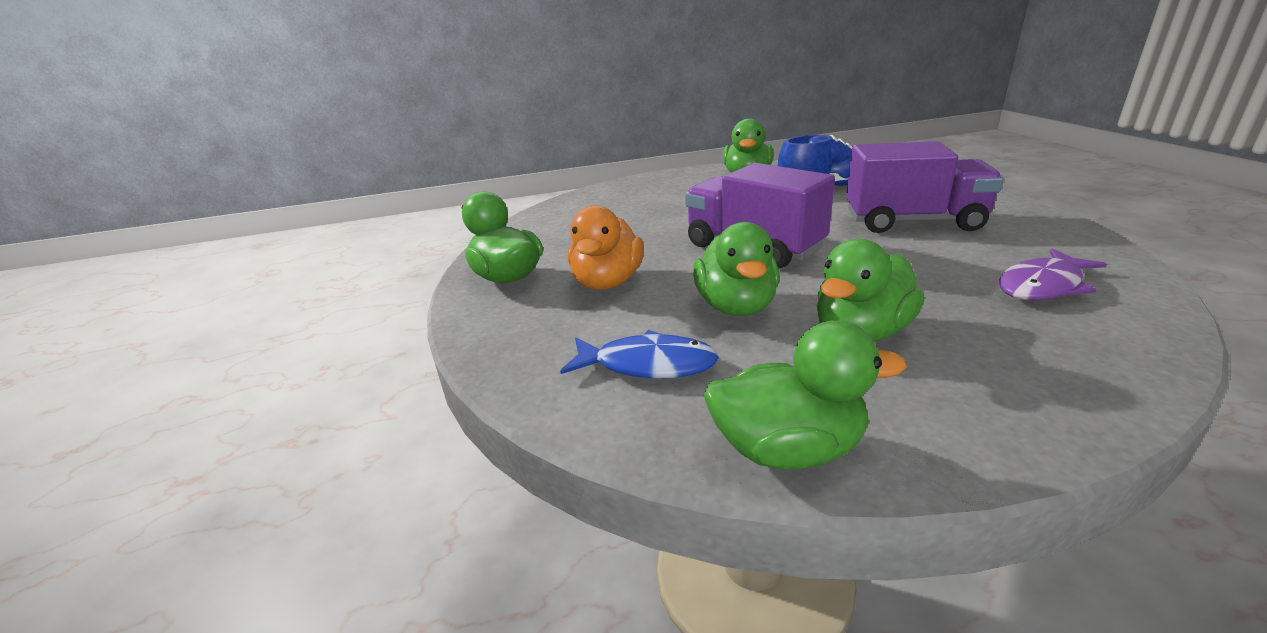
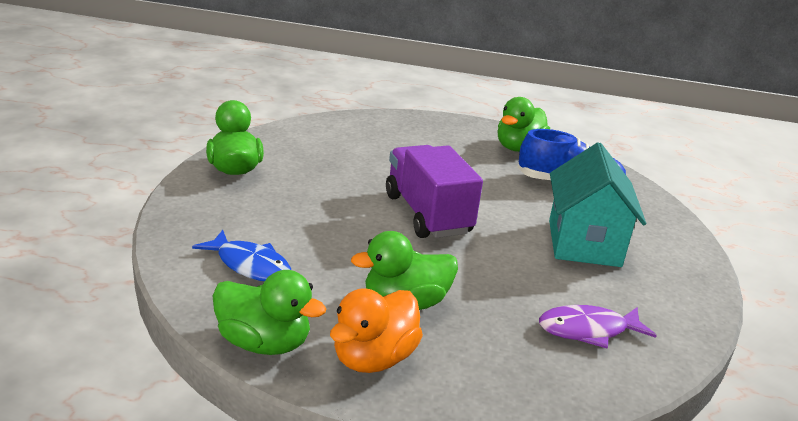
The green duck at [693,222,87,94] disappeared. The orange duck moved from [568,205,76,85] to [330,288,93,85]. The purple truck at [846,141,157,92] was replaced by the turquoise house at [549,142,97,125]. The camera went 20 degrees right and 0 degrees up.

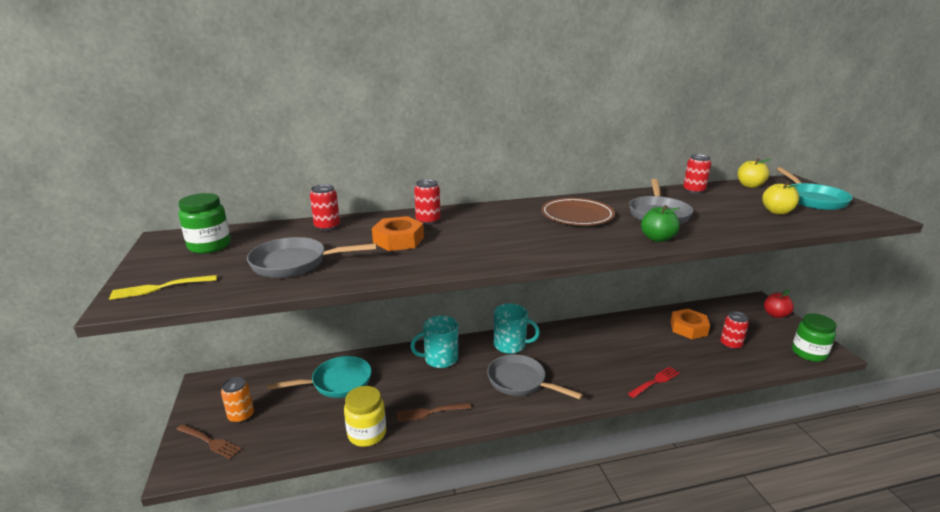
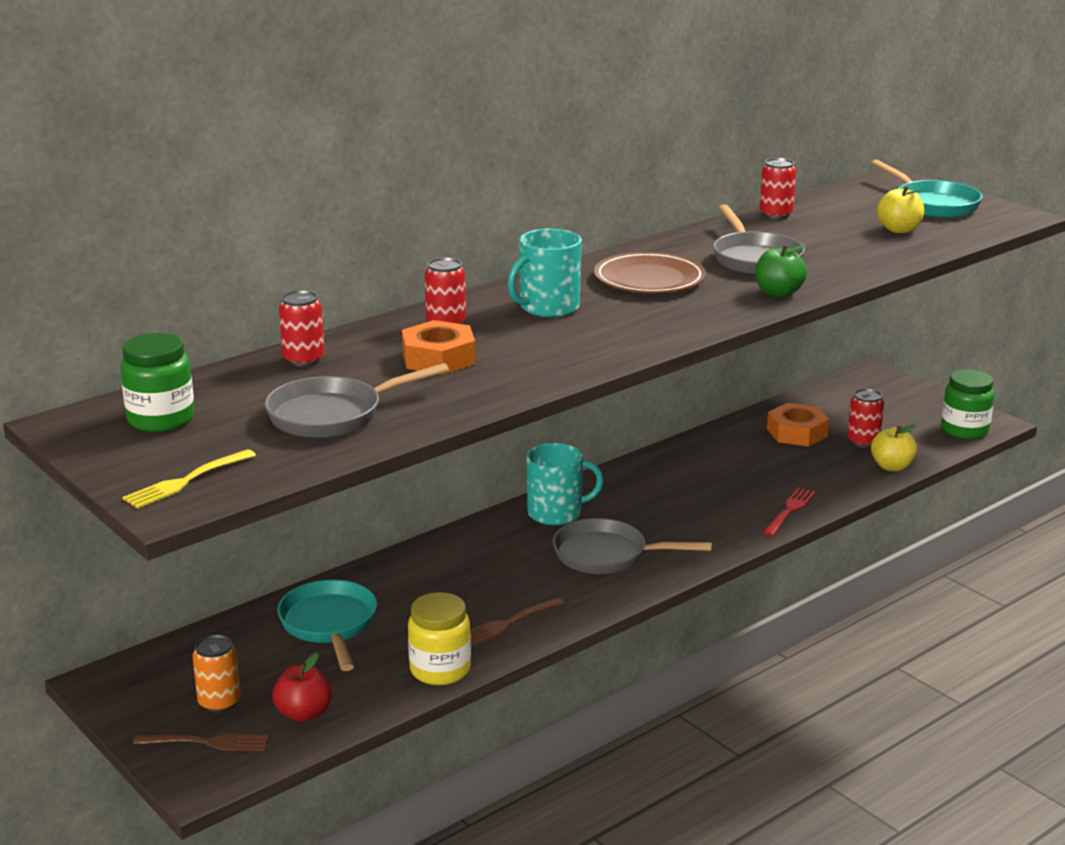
The turquoise mug moved from [410,316,48,52] to [507,229,75,88]. The yellow apple moved from [737,158,34,30] to [871,424,46,47]. The red apple moved from [764,289,30,29] to [272,653,60,69]. The turquoise pan at [267,356,105,42] turned 60 degrees counterclockwise. The camera went 25 degrees left and 0 degrees up.

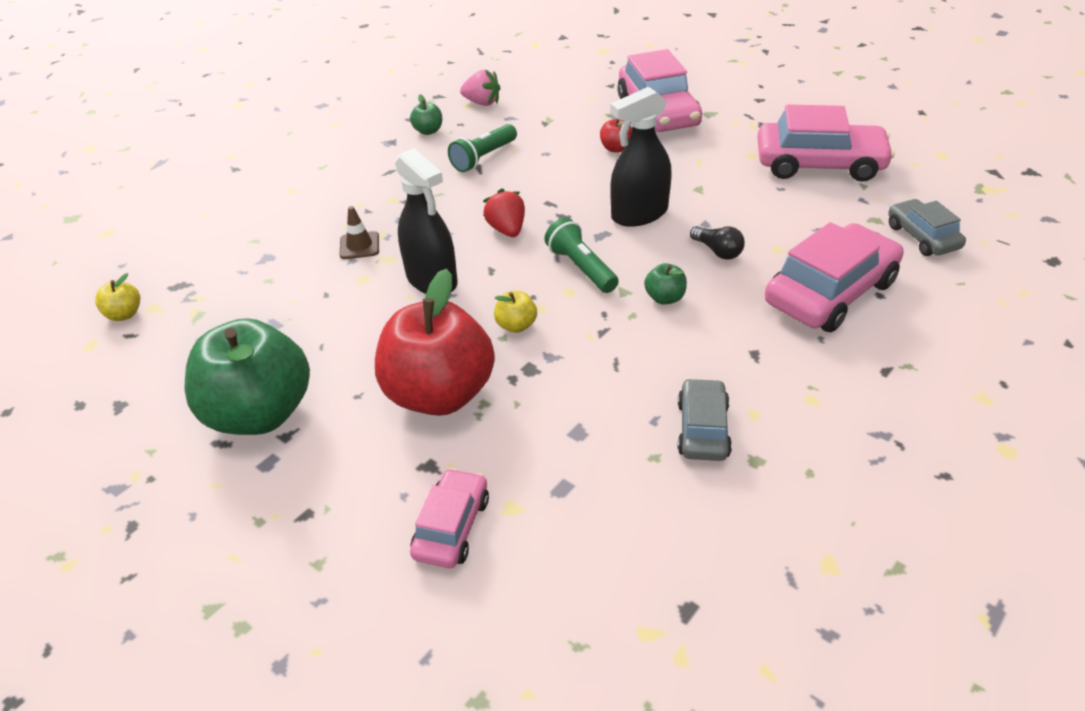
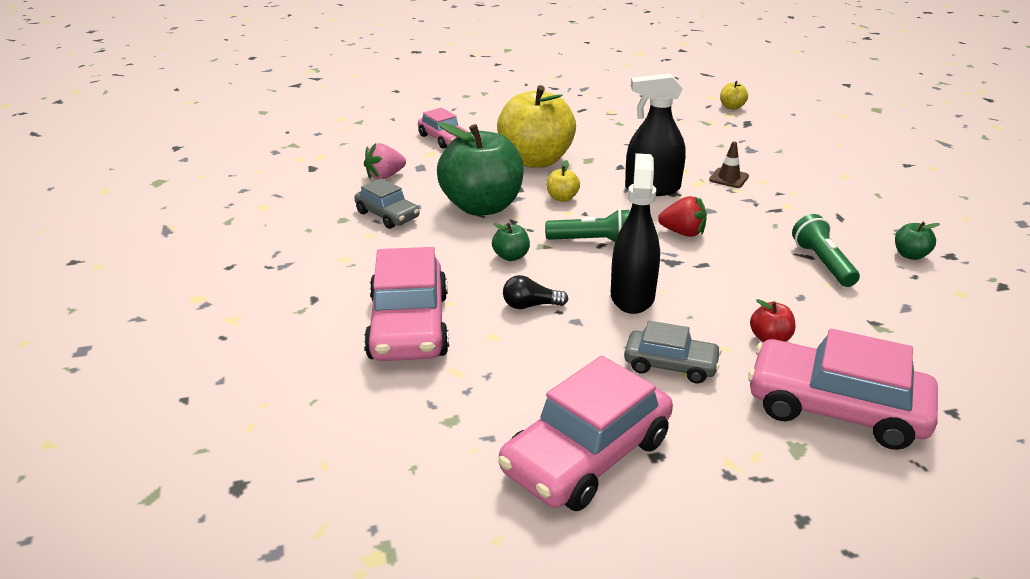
The green apple moved from [185,318,125,117] to [437,122,87,94]. The pink strawberry moved from [460,70,40,36] to [364,143,42,37]. The grey car moved from [888,199,78,57] to [624,321,98,62]. The red apple at [375,269,120,147] became the yellow apple at [497,85,79,83]. The camera went 125 degrees right and 10 degrees down.

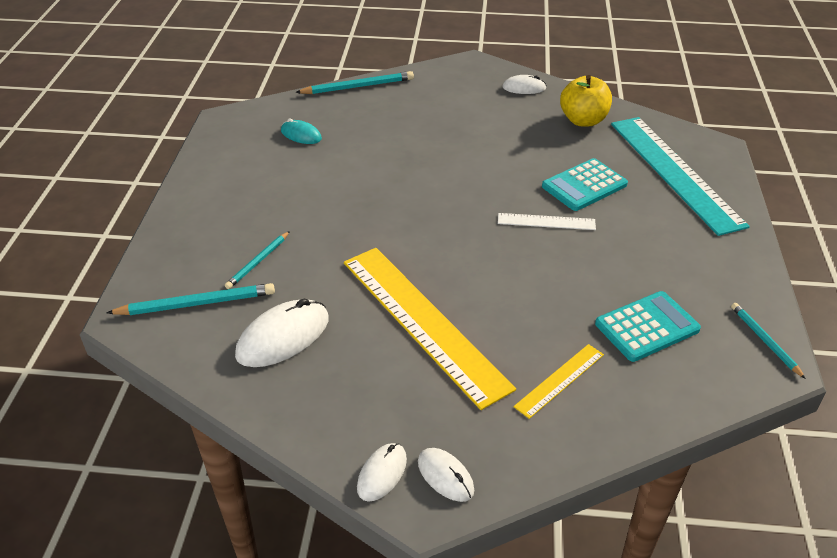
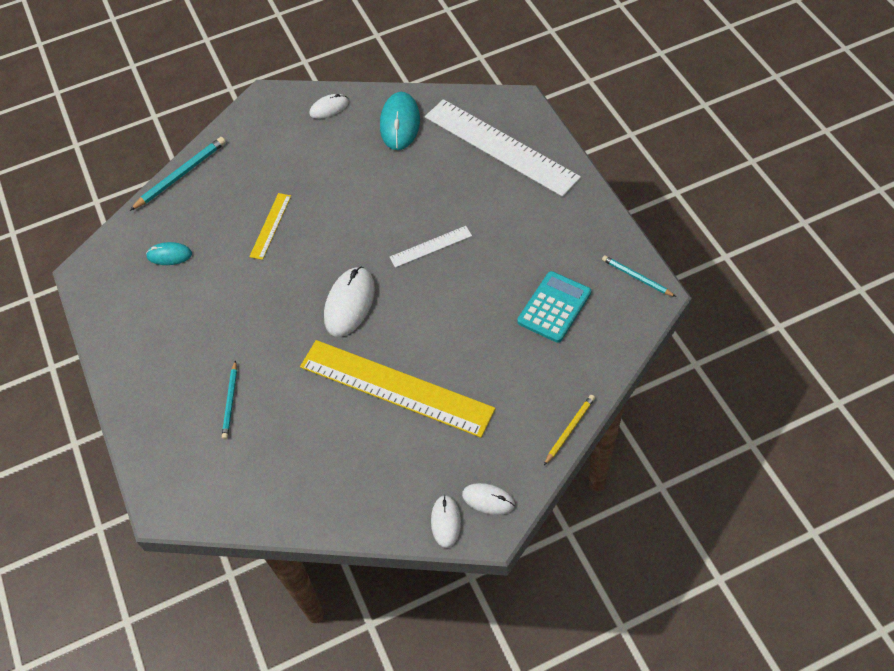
The turquoise pencil at [107,283,168,32] disappeared. The turquoise calculator at [542,158,86,53] disappeared. The yellow pencil at [544,395,51,70] appeared. The white mouse moved from [235,298,94,69] to [324,266,51,71]. The yellow ruler moved from [514,344,90,75] to [249,193,42,67]. The yellow apple at [560,75,52,51] was replaced by the turquoise mouse at [380,92,40,58]. The turquoise ruler at [611,117,139,119] became the white ruler at [425,99,156,98]. The camera went 25 degrees left and 15 degrees up.

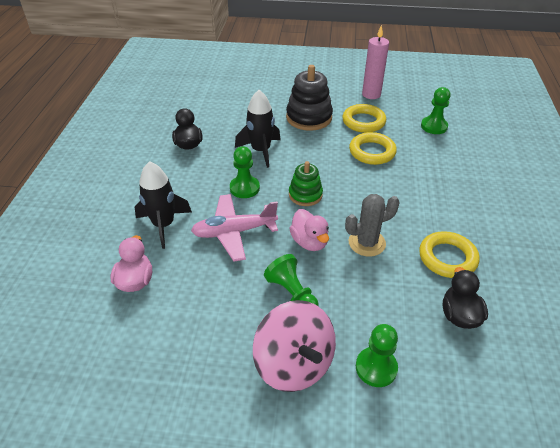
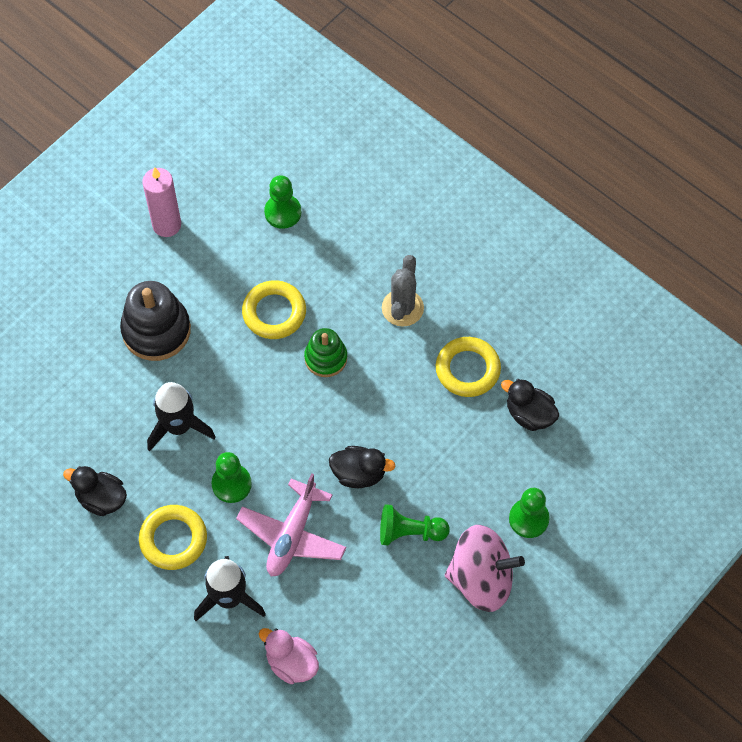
The green stacking toy moved from [289,161,34,45] to [304,328,43,49]. The yellow ring moved from [342,104,44,29] to [139,505,68,65]. The grey cactus moved from [345,194,55,63] to [382,255,42,72]. The pink duck at [289,209,40,42] became the black duck at [329,446,67,42]. The camera went 55 degrees left and 20 degrees up.

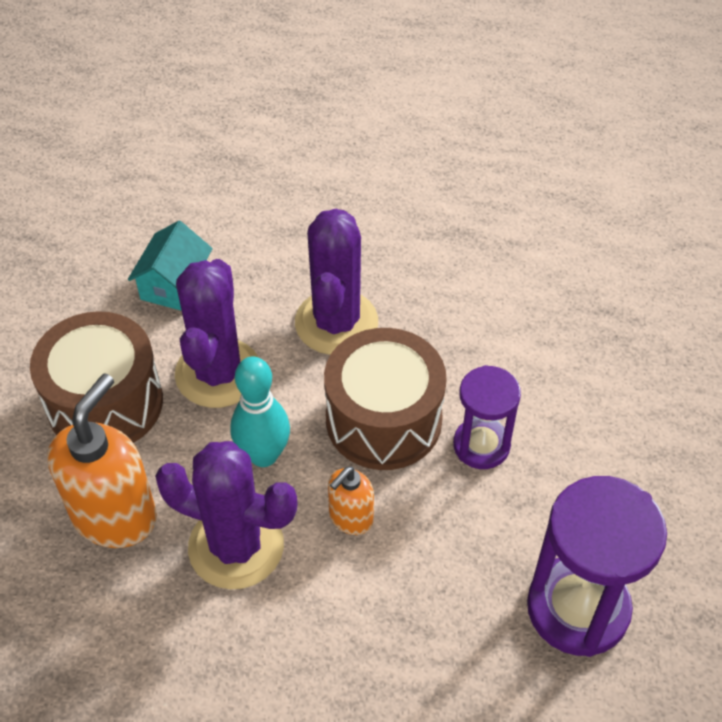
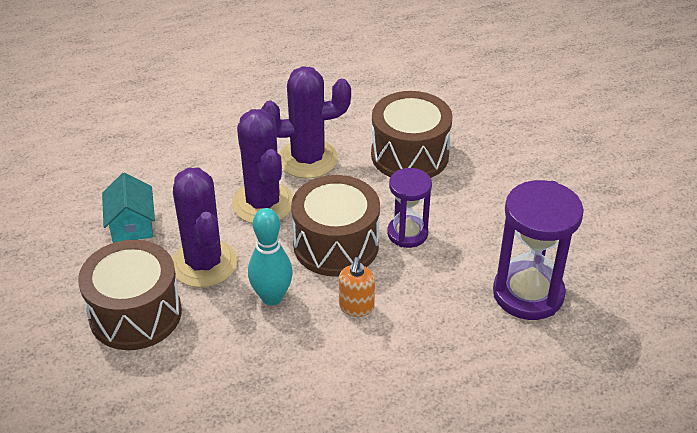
The orange soap dispenser at [47,373,110,175] disappeared. The brown drum at [371,91,82,87] appeared. The purple cactus moved from [155,441,142,148] to [261,66,90,113]. The camera went 30 degrees left and 10 degrees down.

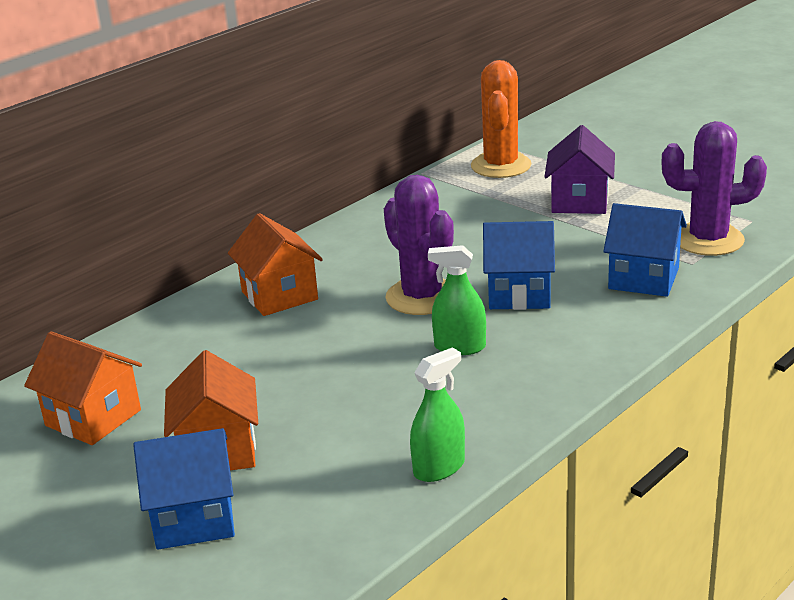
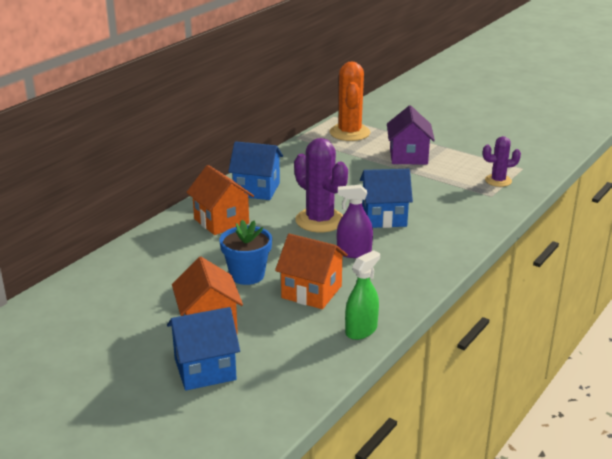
The blue flower pot at [220,220,52,65] appeared. The orange house moved from [24,331,118,114] to [275,234,73,75]. The blue house moved from [603,203,84,94] to [228,141,55,59]. The green spray bottle at [428,245,58,110] became the purple spray bottle at [337,185,36,73]. The purple cactus at [661,121,106,135] changed to 0.58 times the size. The camera went 10 degrees left and 0 degrees up.

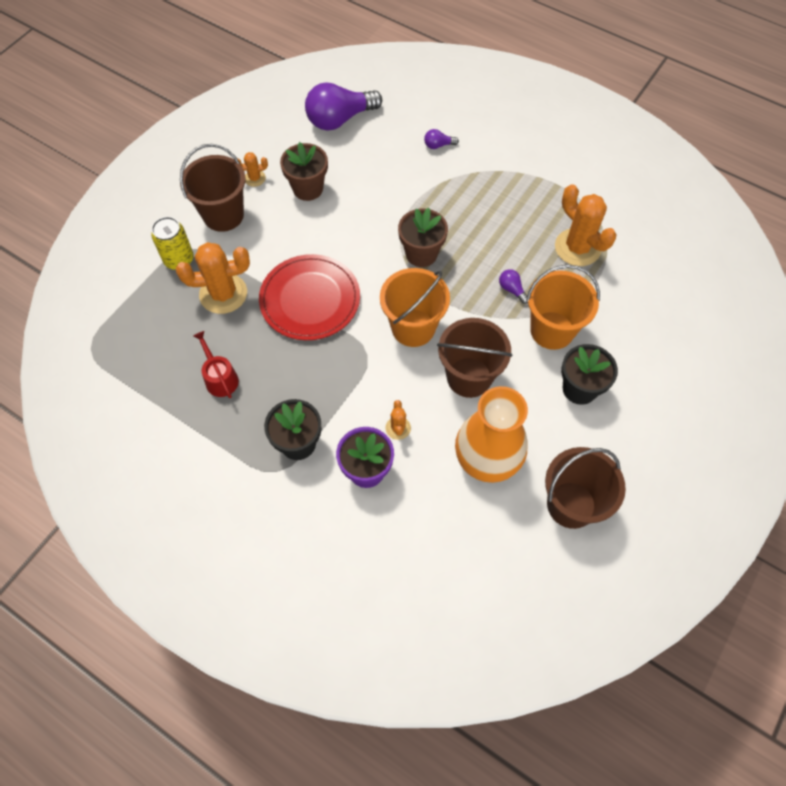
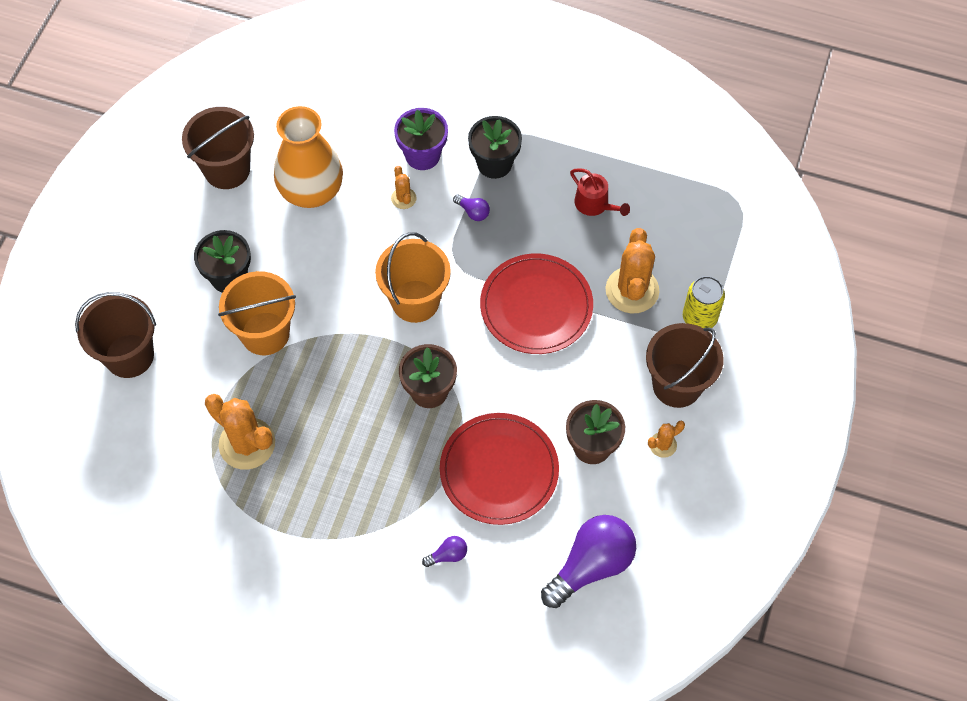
The red plate at [440,413,119,112] appeared. The brown bucket moved from [437,318,76,80] to [75,292,81,86]. The purple light bulb moved from [499,269,29,35] to [453,194,37,27]. The orange cactus at [176,242,74,72] turned 60 degrees counterclockwise. The camera went 165 degrees right and 0 degrees up.

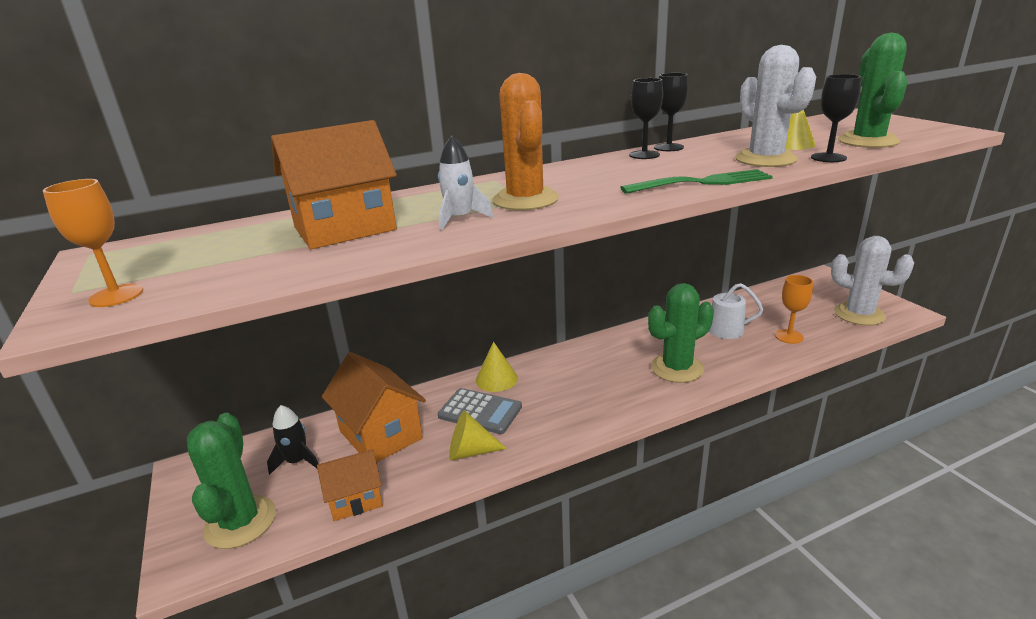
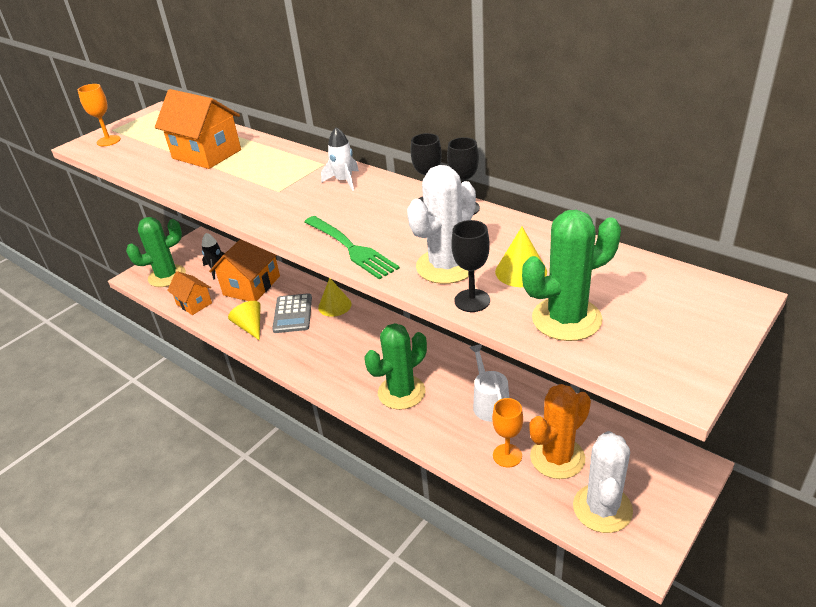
The white rocket moved from [438,136,55,94] to [321,127,38,64]. The orange cactus moved from [492,73,67,137] to [529,384,62,95]. The green cactus at [648,283,66,100] turned 75 degrees counterclockwise. The camera went 65 degrees right and 10 degrees up.

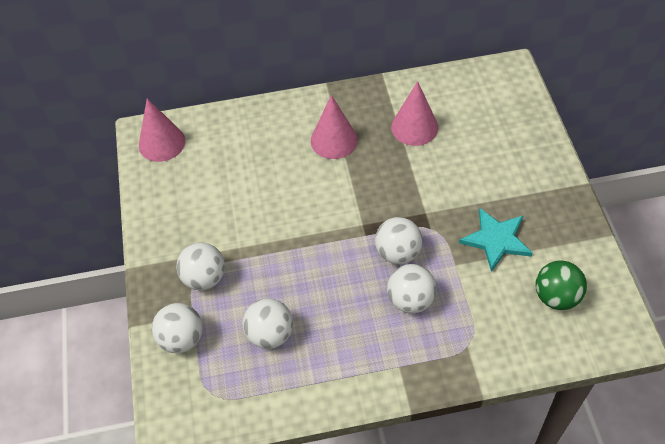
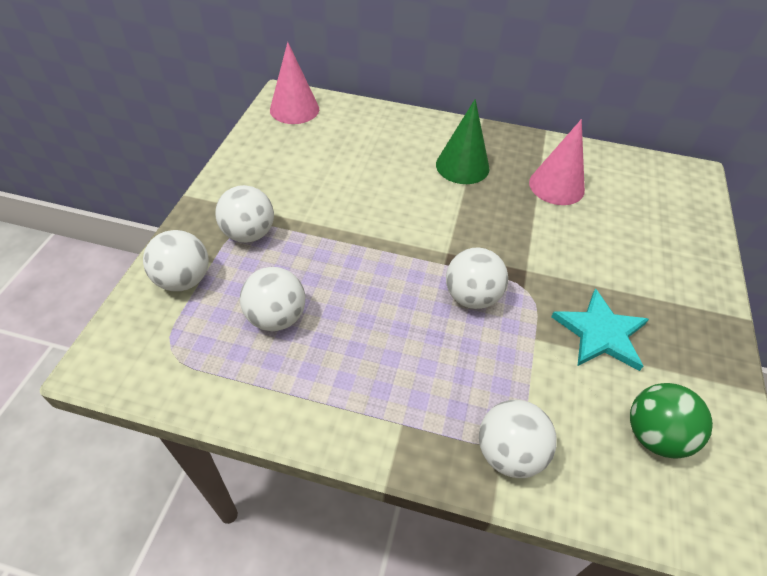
The white ball moved from [387,264,50,49] to [479,400,78,78]. The pink cone at [311,95,47,64] became the green cone at [436,99,53,85]. The camera went 20 degrees right and 5 degrees down.

